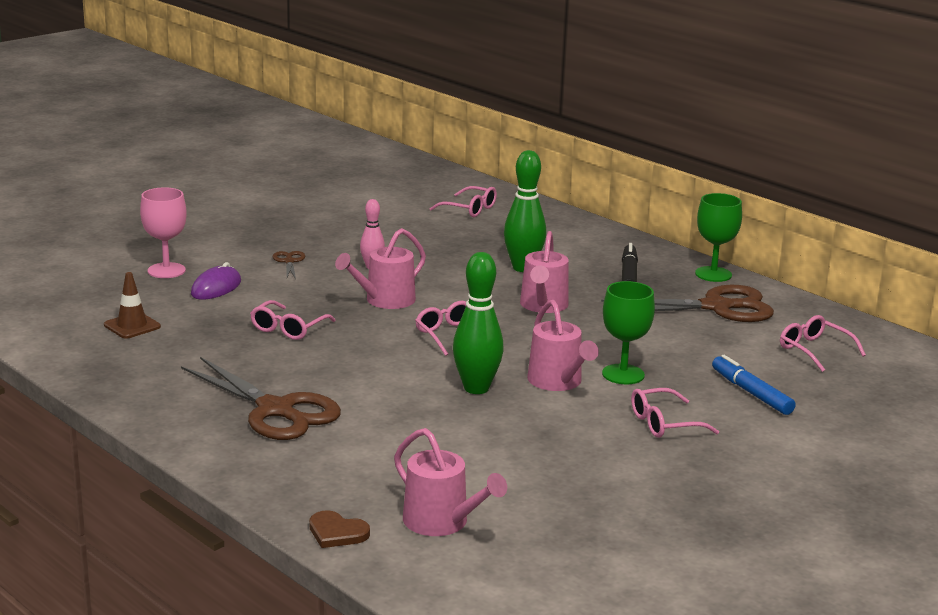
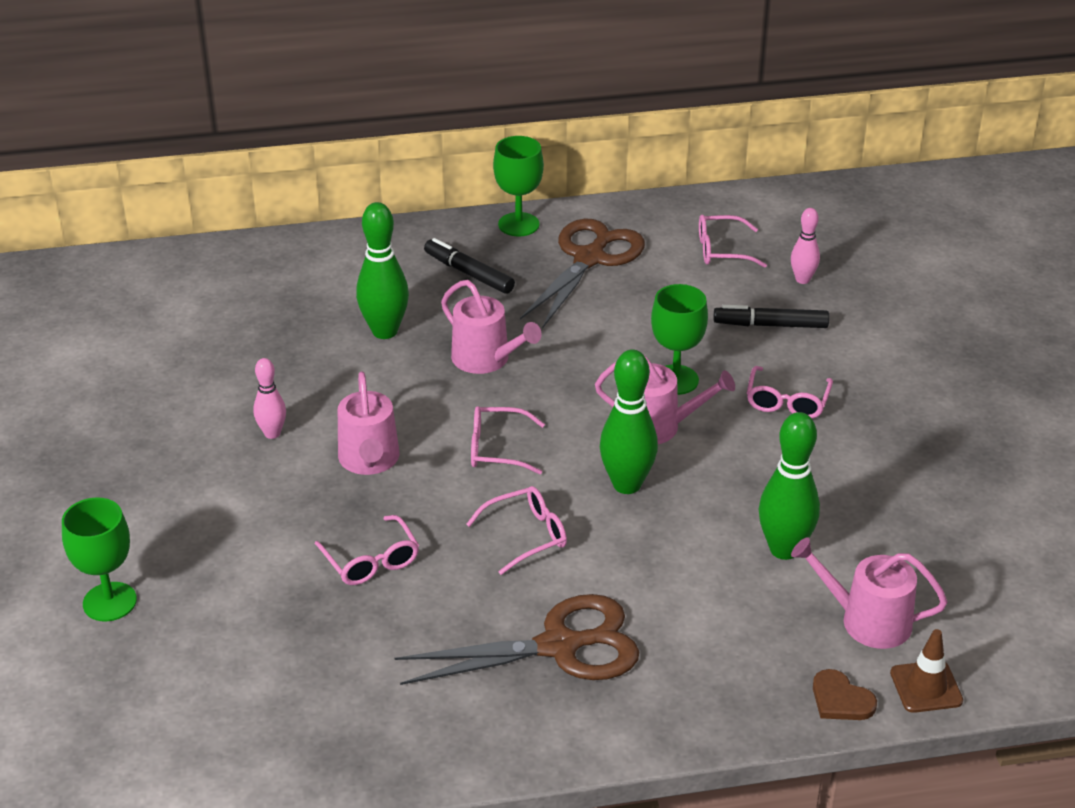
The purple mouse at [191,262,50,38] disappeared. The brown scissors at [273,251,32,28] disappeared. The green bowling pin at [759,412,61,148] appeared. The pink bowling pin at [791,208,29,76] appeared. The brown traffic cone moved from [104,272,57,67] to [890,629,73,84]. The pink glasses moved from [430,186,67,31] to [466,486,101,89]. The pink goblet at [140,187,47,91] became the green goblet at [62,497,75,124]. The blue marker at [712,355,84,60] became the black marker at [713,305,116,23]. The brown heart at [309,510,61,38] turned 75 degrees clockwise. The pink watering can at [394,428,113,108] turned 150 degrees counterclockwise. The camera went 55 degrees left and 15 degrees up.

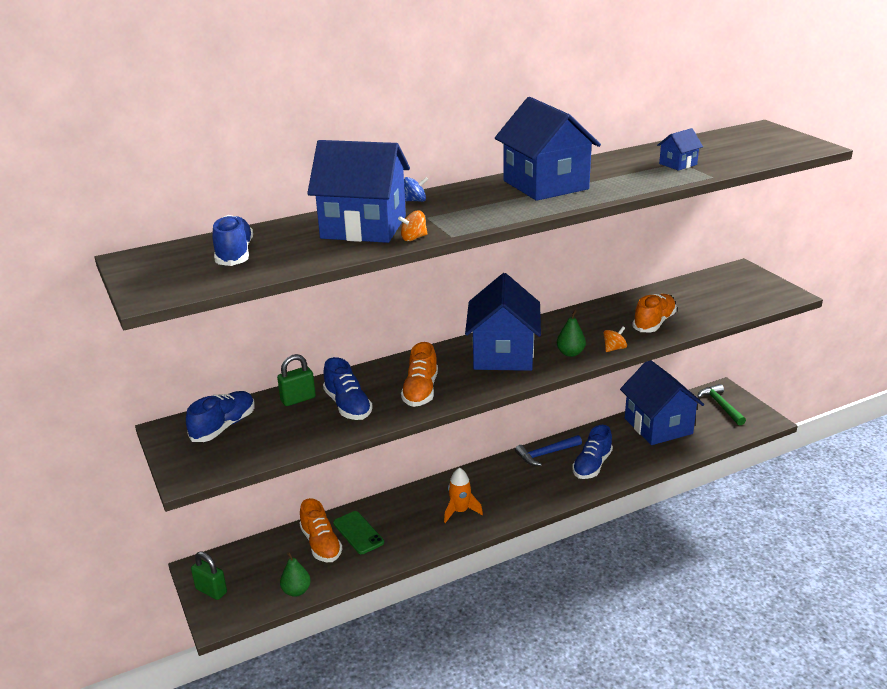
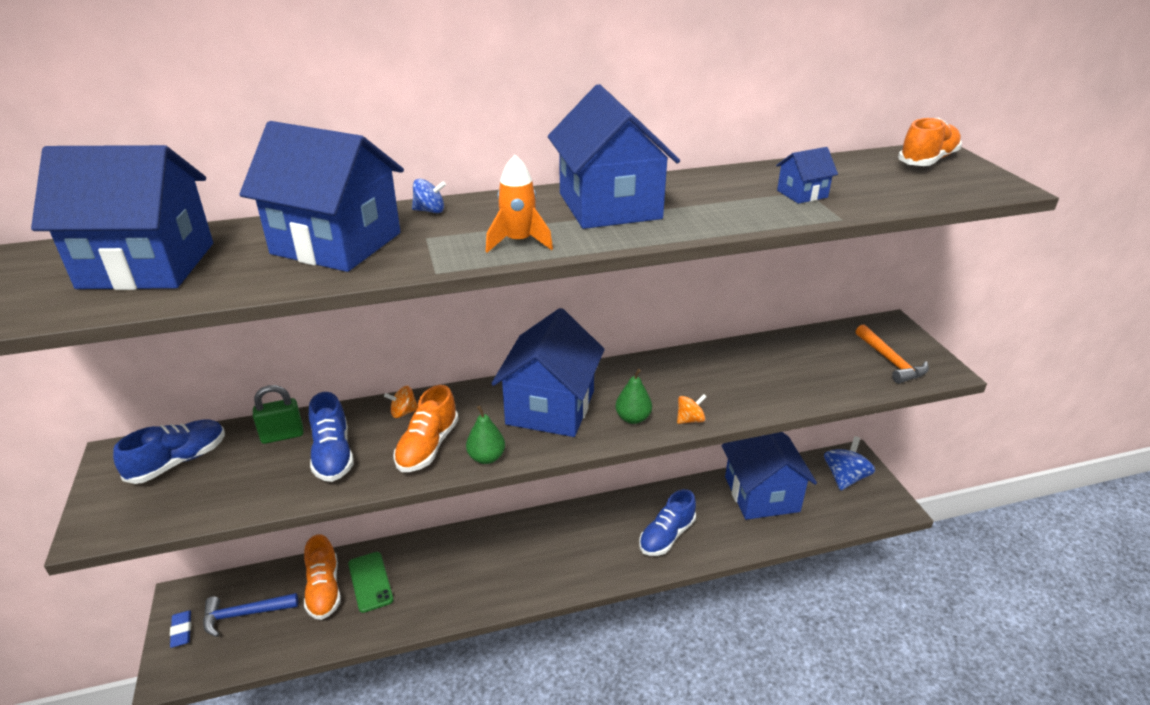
The orange hammer at [856,324,73,60] appeared. The green pear moved from [280,552,31,45] to [466,406,39,58]. The orange spinning top moved from [398,211,30,30] to [384,386,34,32]. The orange rocket moved from [444,468,39,55] to [486,155,67,98]. The blue hammer moved from [515,435,67,31] to [203,593,95,44]. The orange shoe moved from [632,294,45,38] to [898,118,64,48]. The green padlock at [191,551,36,49] was replaced by the blue eraser at [170,611,21,37]. The blue shoe at [212,215,41,51] was replaced by the blue house at [31,145,182,145]. The green hammer at [697,384,49,42] was replaced by the blue spinning top at [824,436,51,55]. The camera went 10 degrees right and 5 degrees up.

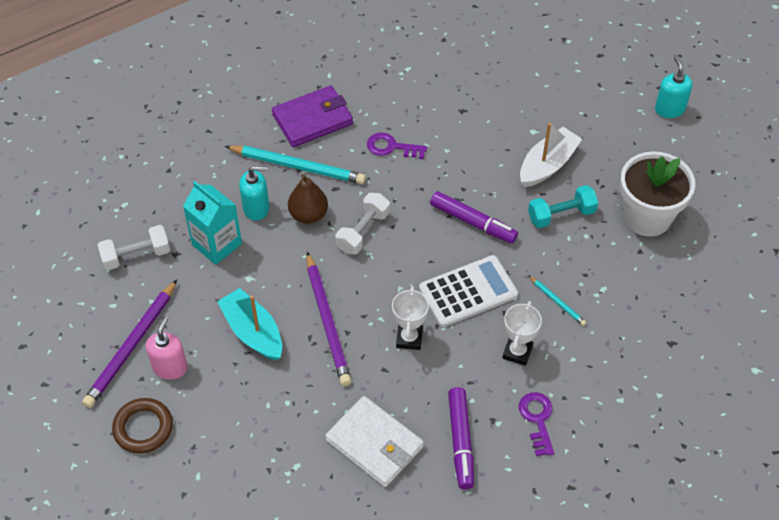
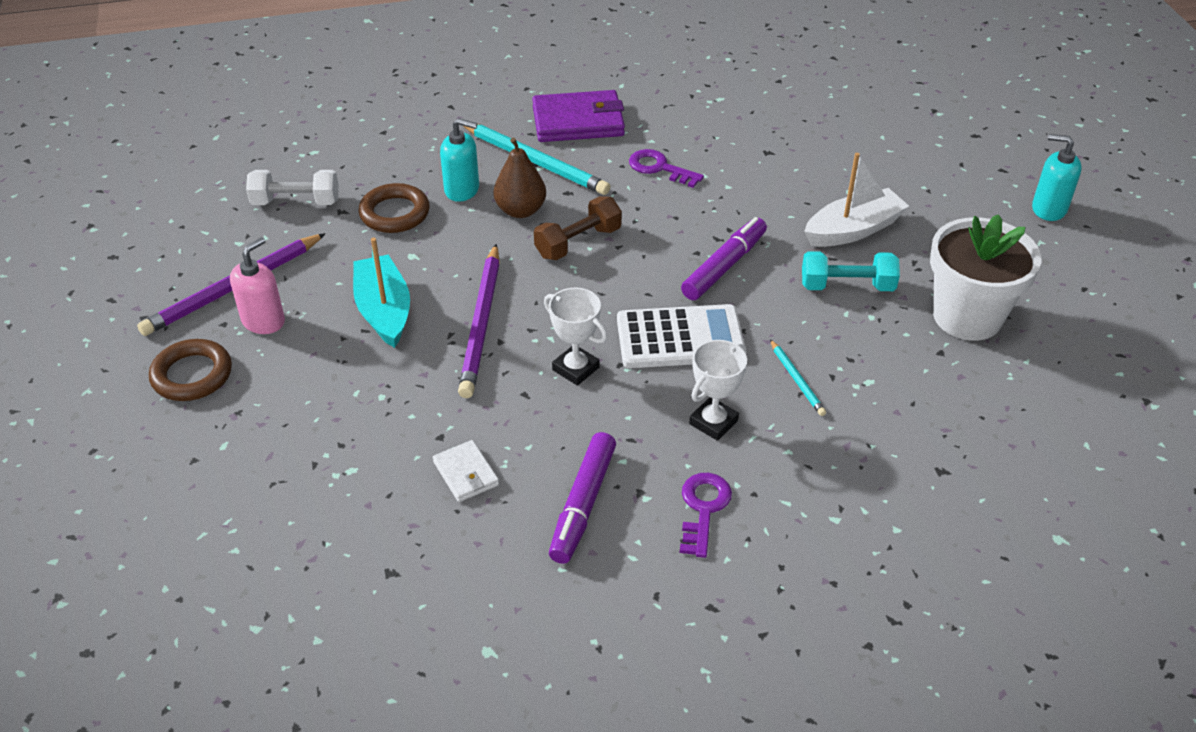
The turquoise carton at [183,181,59,84] was replaced by the brown ring at [358,183,72,50]. The white dumbbell at [336,193,54,62] became the brown dumbbell at [534,196,88,64]. The white trophy at [392,286,37,64] turned 75 degrees counterclockwise. The purple marker at [430,191,88,53] turned 105 degrees counterclockwise. The turquoise soap dispenser at [655,56,38,62] turned 75 degrees counterclockwise. The white wallet at [325,396,99,91] changed to 0.53 times the size. The camera went 20 degrees right and 10 degrees down.

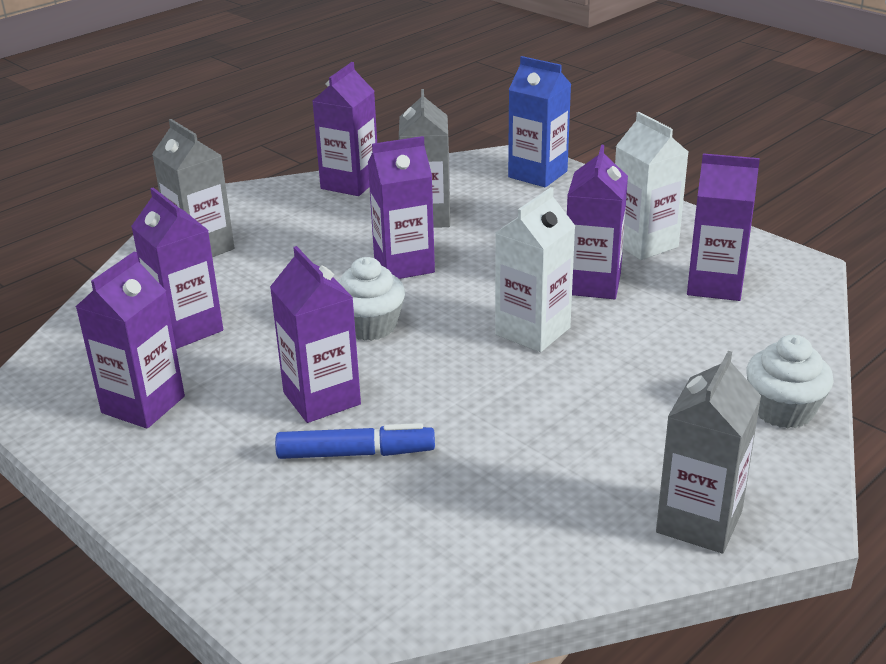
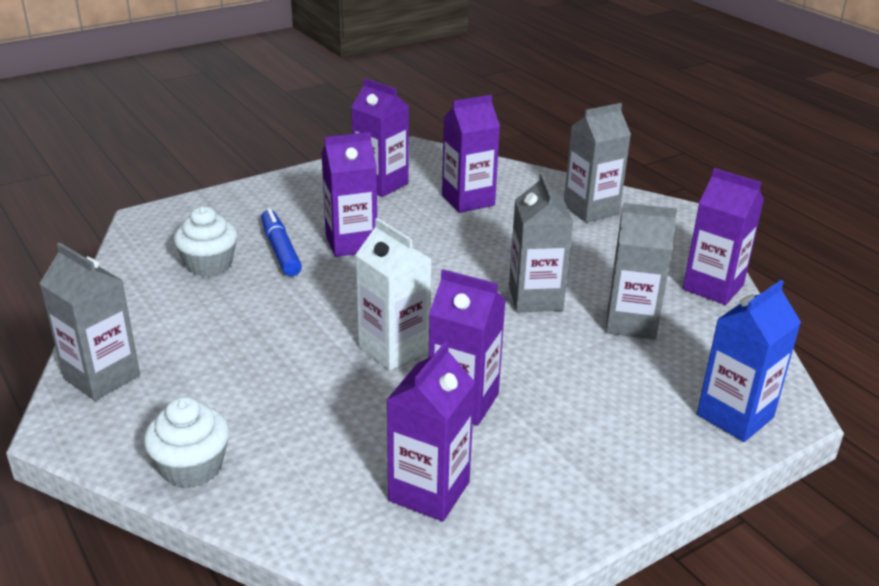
The white carton at [615,112,73,148] disappeared. The white cupcake moved from [338,257,67,84] to [174,206,64,71]. The purple carton at [368,136,67,143] became the grey carton at [509,173,65,139]. The blue marker at [275,423,160,36] turned 150 degrees clockwise. The camera went 100 degrees right and 0 degrees up.

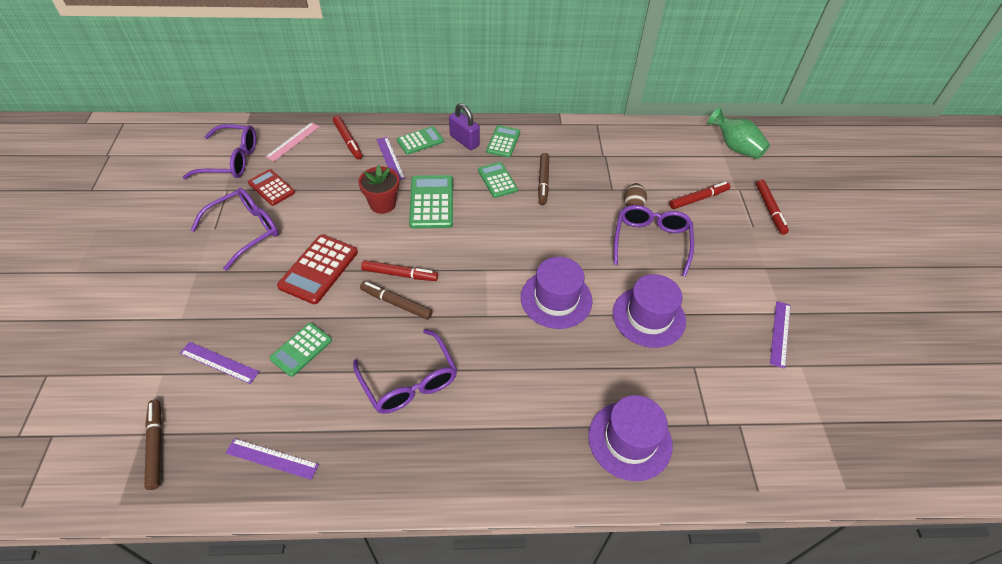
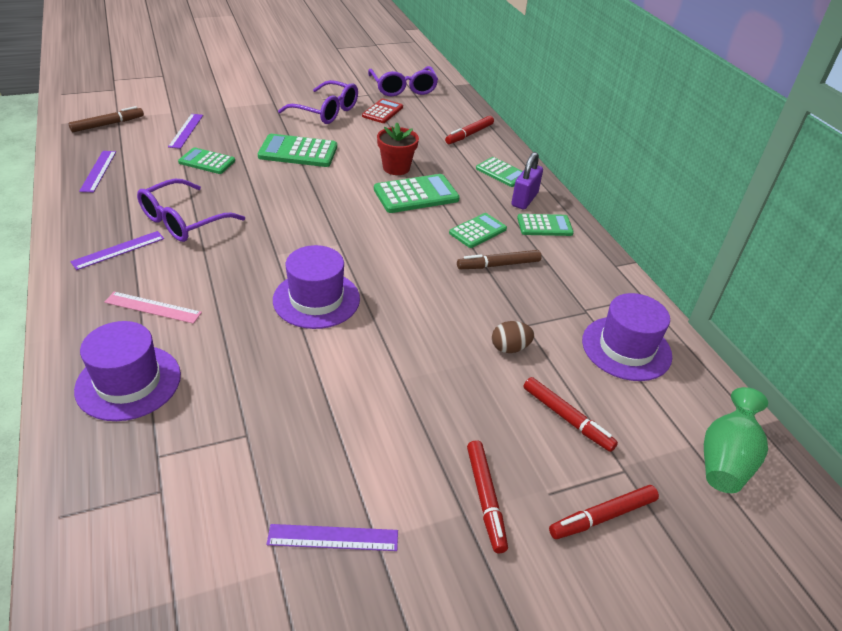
The brown marker at [360,281,73,39] disappeared. The purple glasses at [614,205,80,72] disappeared. The pink ruler moved from [266,122,54,39] to [104,292,98,32]. The red marker moved from [361,260,77,21] to [467,440,41,113]. The purple ruler moved from [376,137,29,43] to [70,231,94,39]. The purple hat moved from [613,274,73,74] to [582,293,90,88]. The red calculator at [277,234,81,70] became the green calculator at [258,134,79,33]. The camera went 70 degrees right and 10 degrees down.

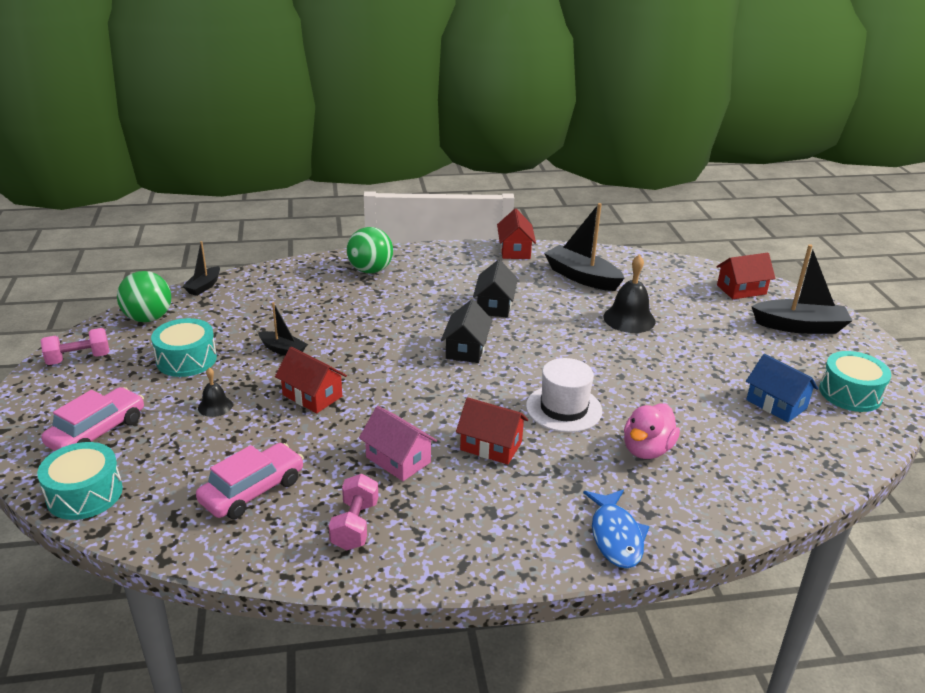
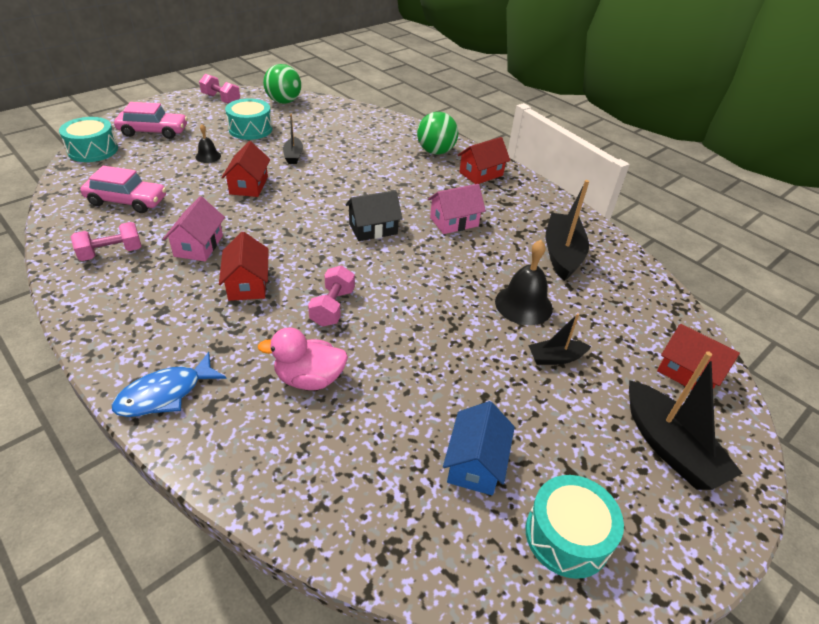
The black boat moved from [182,241,38,55] to [528,313,63,52]. The red house moved from [497,209,39,50] to [458,137,52,47]. The white hat at [526,358,76,74] was replaced by the pink dumbbell at [308,265,47,62]. The black house at [473,259,45,58] became the pink house at [428,184,58,50]. The camera went 55 degrees right and 10 degrees up.

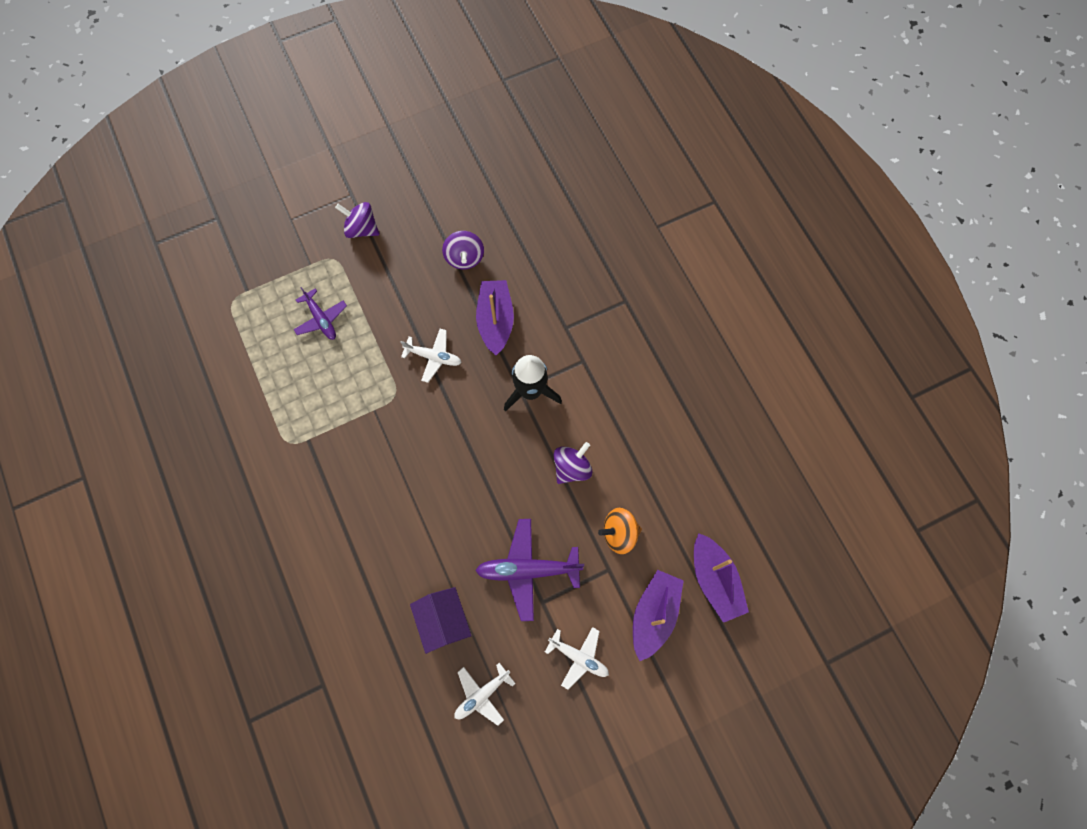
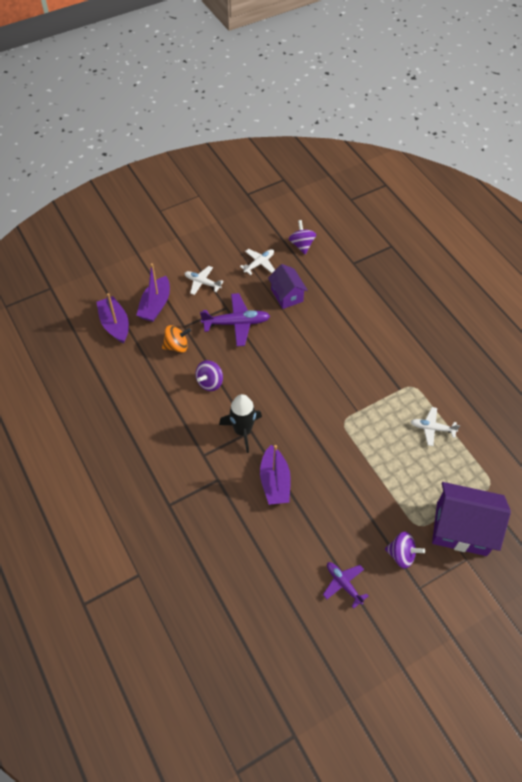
The purple house at [432,482,79,74] appeared. The purple plane moved from [293,287,54,53] to [323,562,46,46]. The white plane moved from [401,329,61,54] to [411,407,49,39]. The purple spinning top moved from [442,231,42,39] to [289,220,27,34]. The camera went 175 degrees right and 15 degrees down.

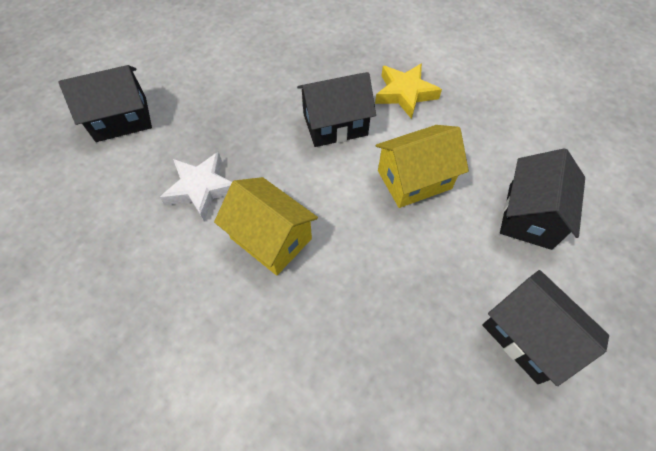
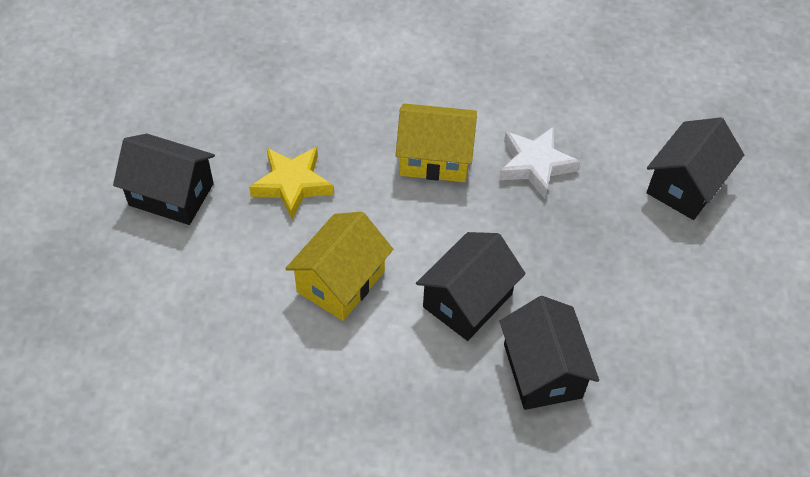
The yellow star moved from [375,63,67,56] to [249,147,85,72]. The black house moved from [500,148,85,102] to [500,296,99,114]. The camera went 145 degrees right and 5 degrees down.

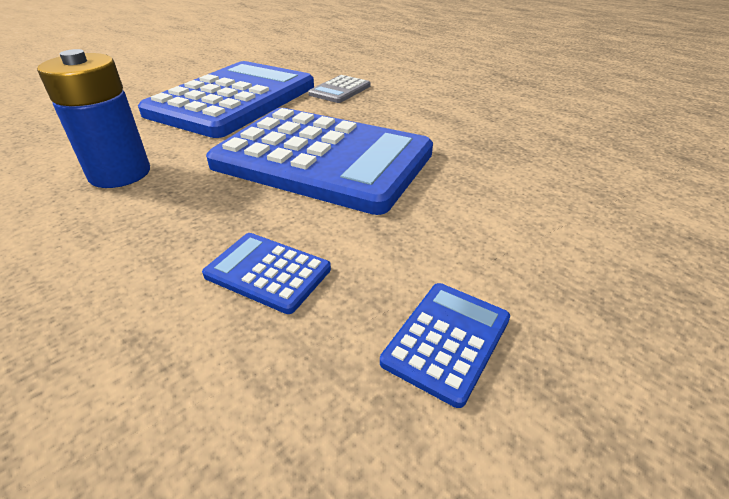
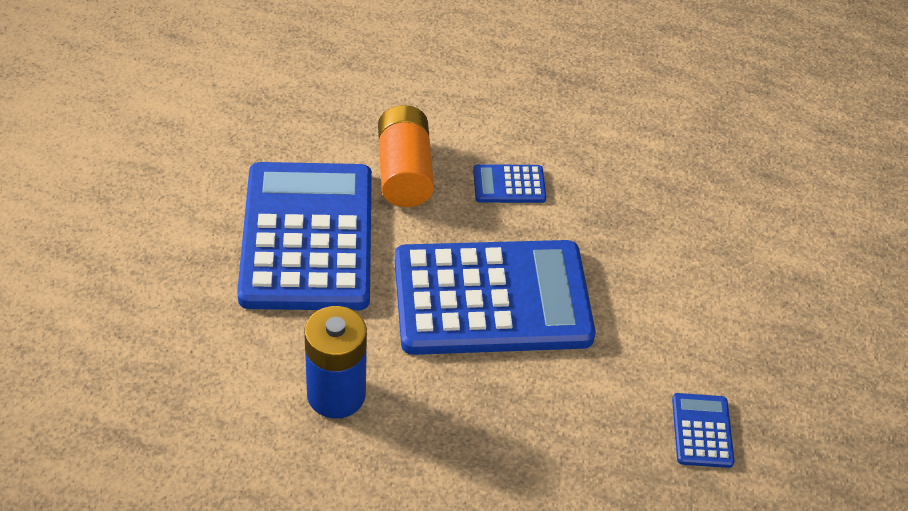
The blue calculator moved from [202,233,129,81] to [473,164,73,39]. The grey calculator at [308,75,63,28] was replaced by the orange battery at [378,105,56,102]. The camera went 35 degrees left and 10 degrees up.

